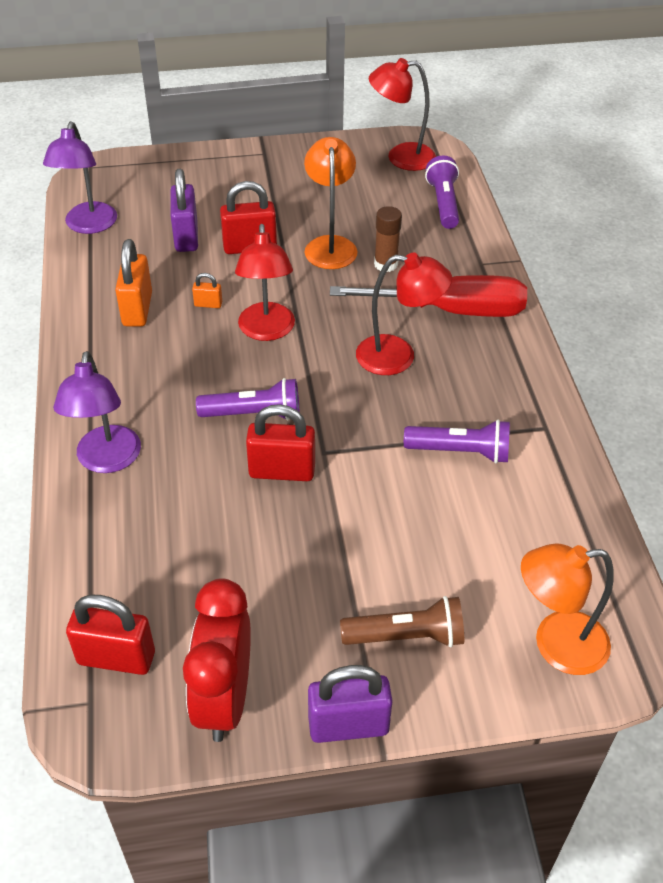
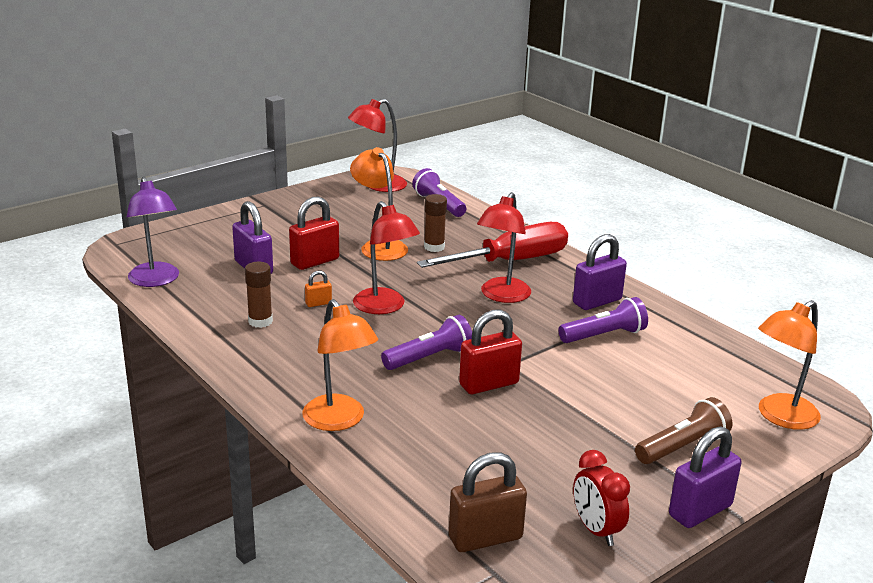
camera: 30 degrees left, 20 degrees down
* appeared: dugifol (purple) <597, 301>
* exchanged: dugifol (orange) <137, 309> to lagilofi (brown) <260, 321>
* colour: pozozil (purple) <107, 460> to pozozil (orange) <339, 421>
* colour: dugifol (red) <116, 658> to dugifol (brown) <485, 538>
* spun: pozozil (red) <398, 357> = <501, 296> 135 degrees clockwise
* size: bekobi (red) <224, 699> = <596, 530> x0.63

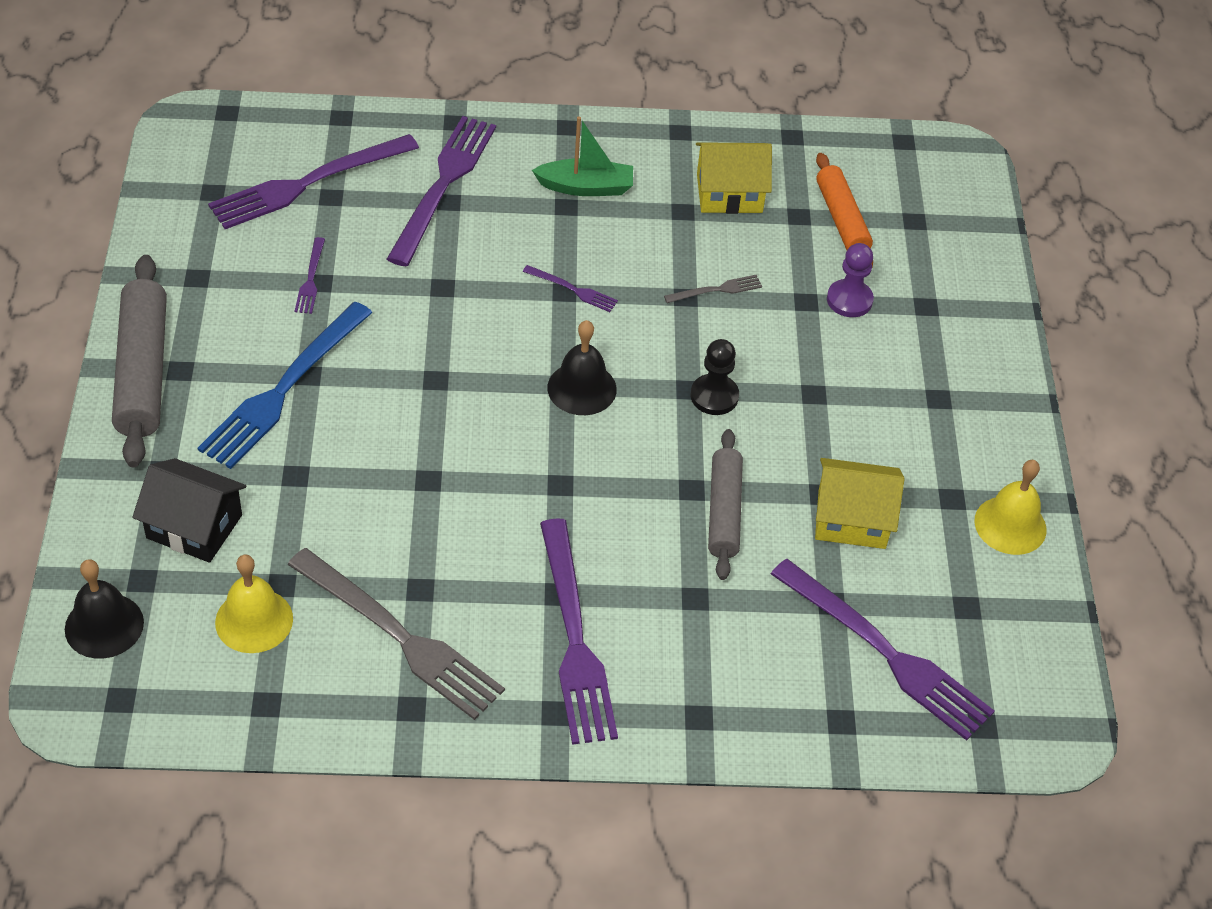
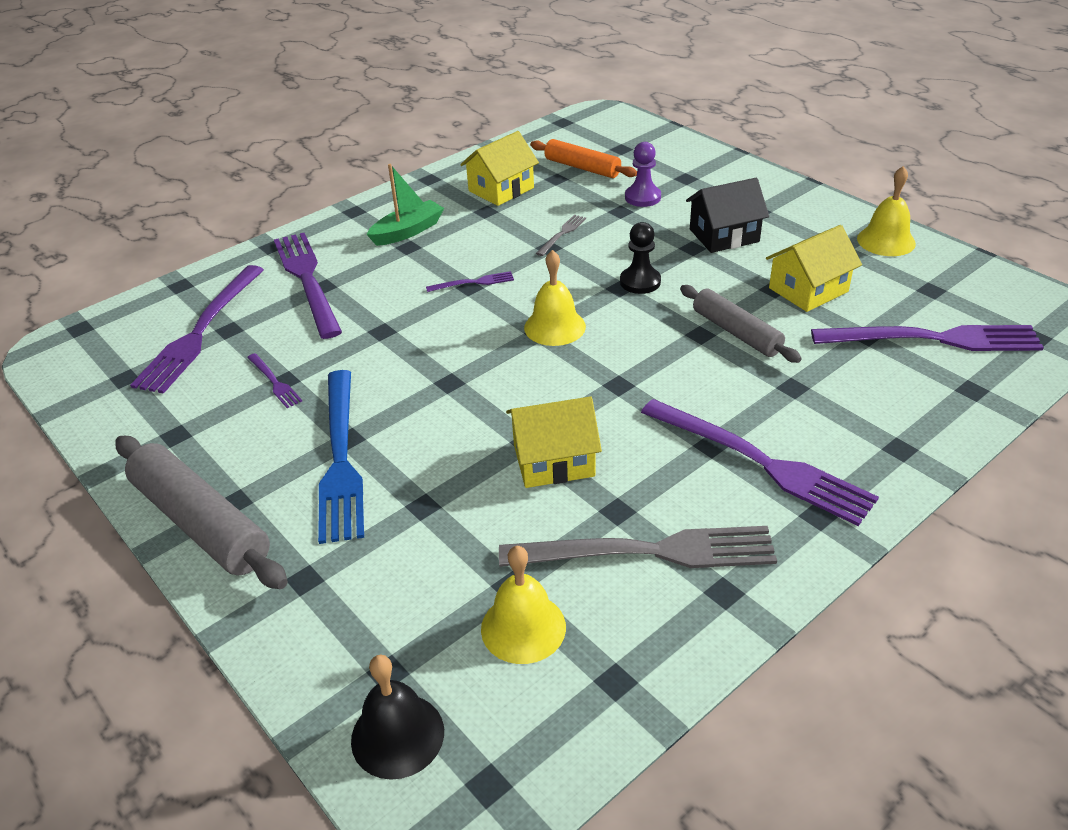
camera: 35 degrees left, 10 degrees down
* appeared: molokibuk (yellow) <553, 460>
* relocated: molokibuk (black) <194, 526> to <724, 235>
* colour: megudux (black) <582, 388> to megudux (yellow) <554, 327>

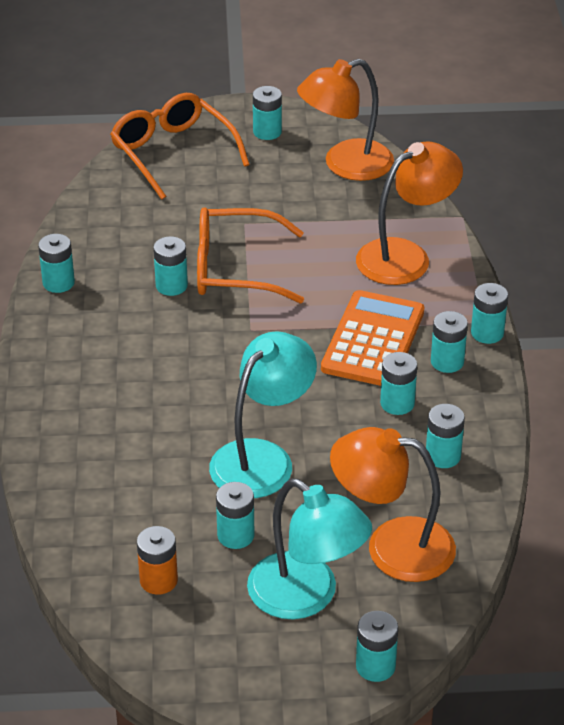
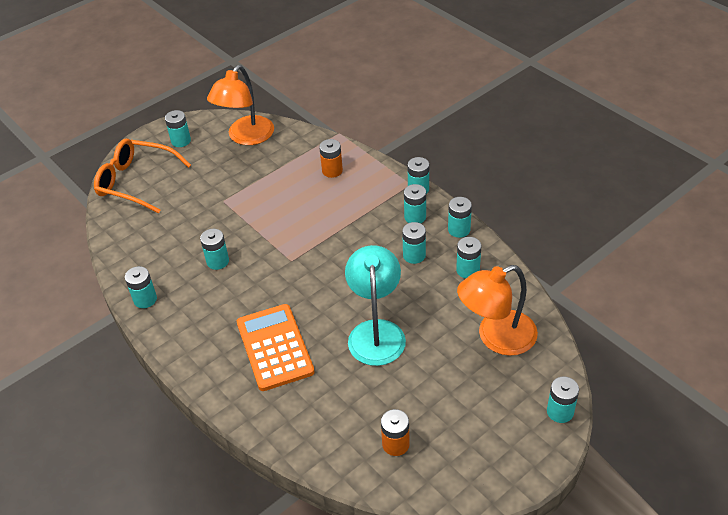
camera: 35 degrees left, 5 degrees up
* missing: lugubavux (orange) <235, 269>
* missing: pozozil (turquoise) <306, 597>
* relocated: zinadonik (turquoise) <235, 535> to <459, 229>
* relocated: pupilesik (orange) <373, 340> to <275, 347>
* exchanged: pozozil (orange) <405, 256> to zinadonik (orange) <332, 171>

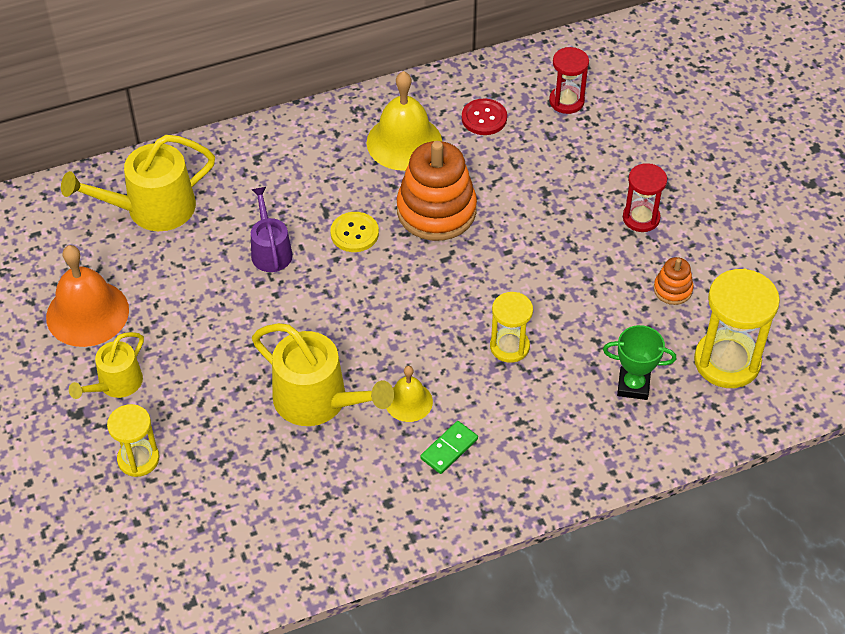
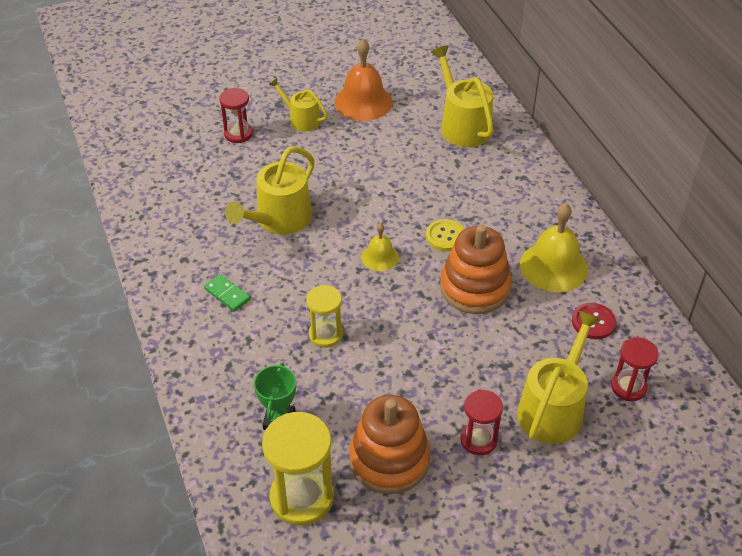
camera: 90 degrees right, 5 degrees down
* missing: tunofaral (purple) <270, 251>
* appeared: tunofaral (yellow) <553, 408>
* relocated: megudux (yellow) <408, 401> to <380, 257>
* colour: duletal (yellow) <138, 459> to duletal (red) <238, 134>
* size: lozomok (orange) <672, 289> = <389, 459> x2.13

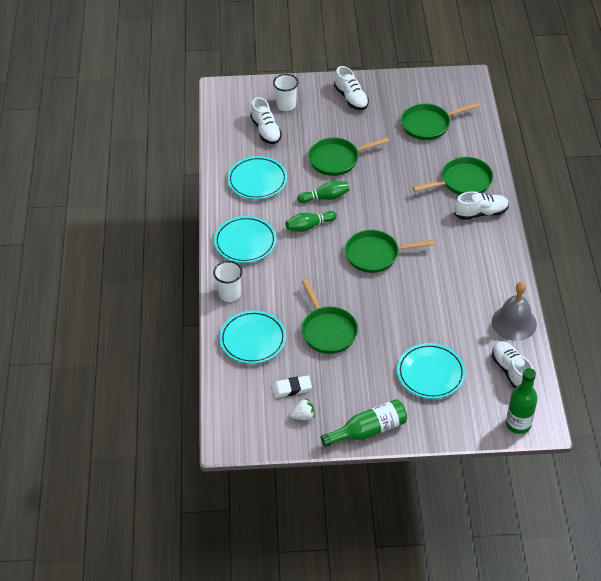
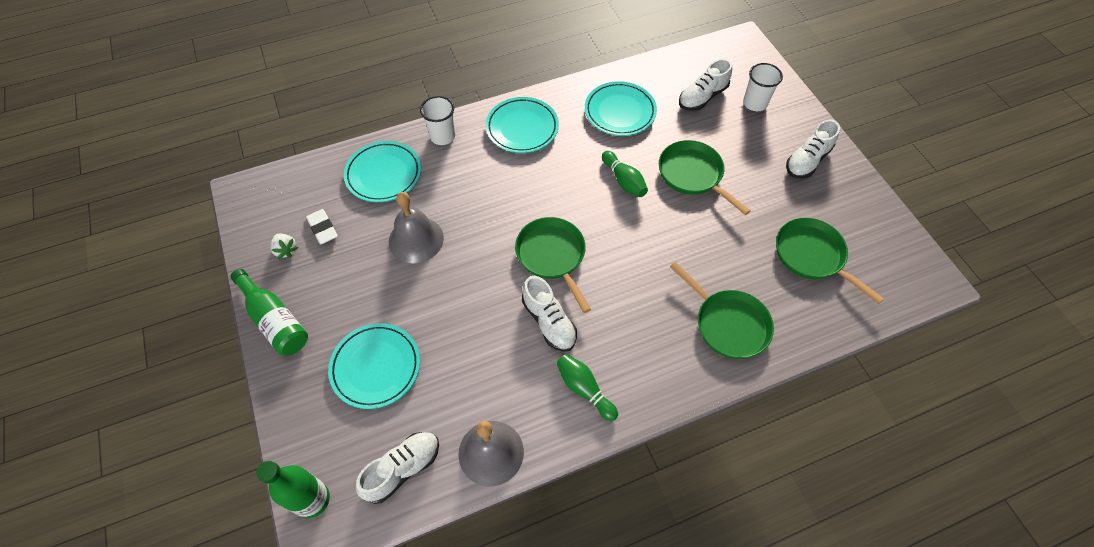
camera: 70 degrees right, 10 degrees up
* relocated: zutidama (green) <309, 226> to <584, 389>
* relocated: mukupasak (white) <481, 213> to <549, 322>
* exchanged: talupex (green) <327, 330> to megudux (grey) <416, 239>

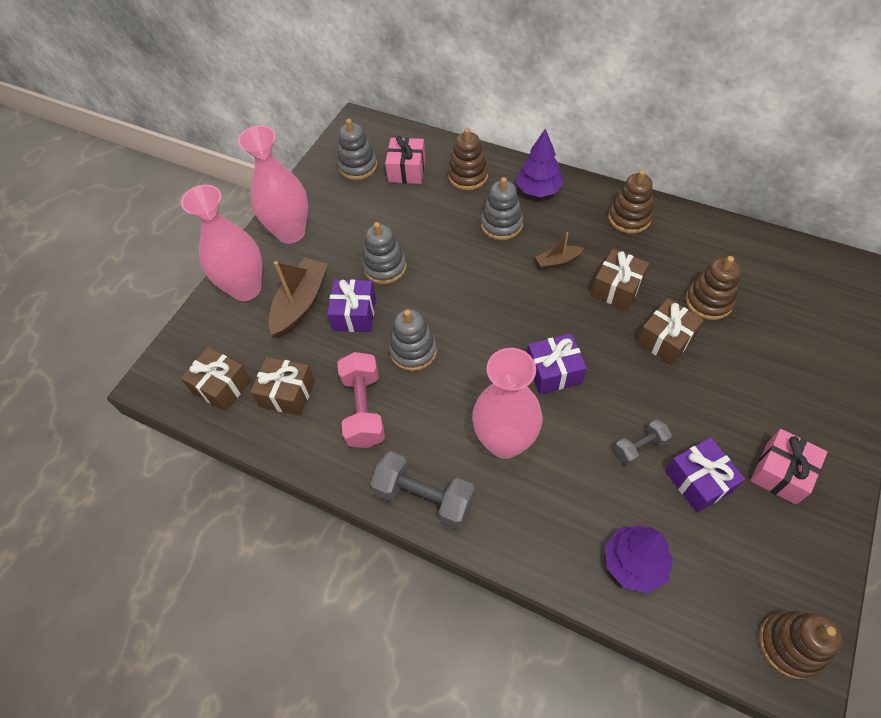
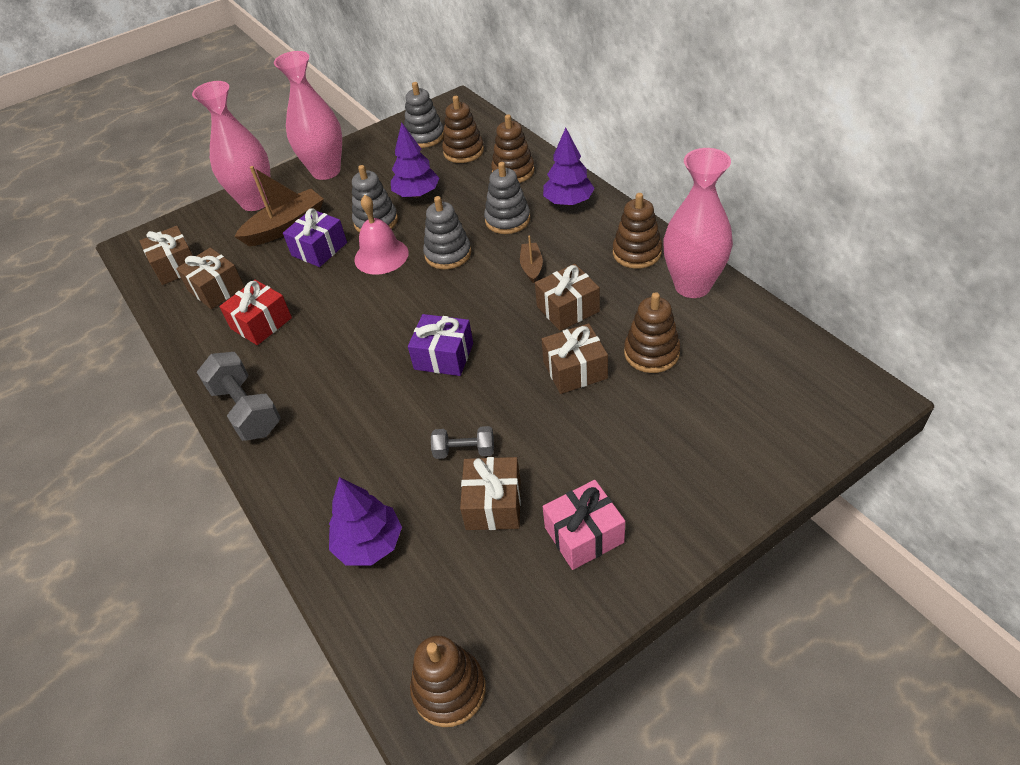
camera: 30 degrees right, 10 degrees down
* appeared: megudux (pink) <381, 256>
* appeared: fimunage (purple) <417, 194>
* relocated: lozomok (grey) <413, 351> to <448, 254>
* relocated: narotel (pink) <505, 441> to <692, 286>
* exchanged: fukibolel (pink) <364, 409> to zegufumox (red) <261, 323>
* exchanged: zegufumox (pink) <407, 170> to lozomok (brown) <463, 151>
* colour: zegufumox (purple) <698, 481> to zegufumox (brown) <493, 504>
* spun: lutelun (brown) <557, 261> = <531, 267> 75 degrees clockwise

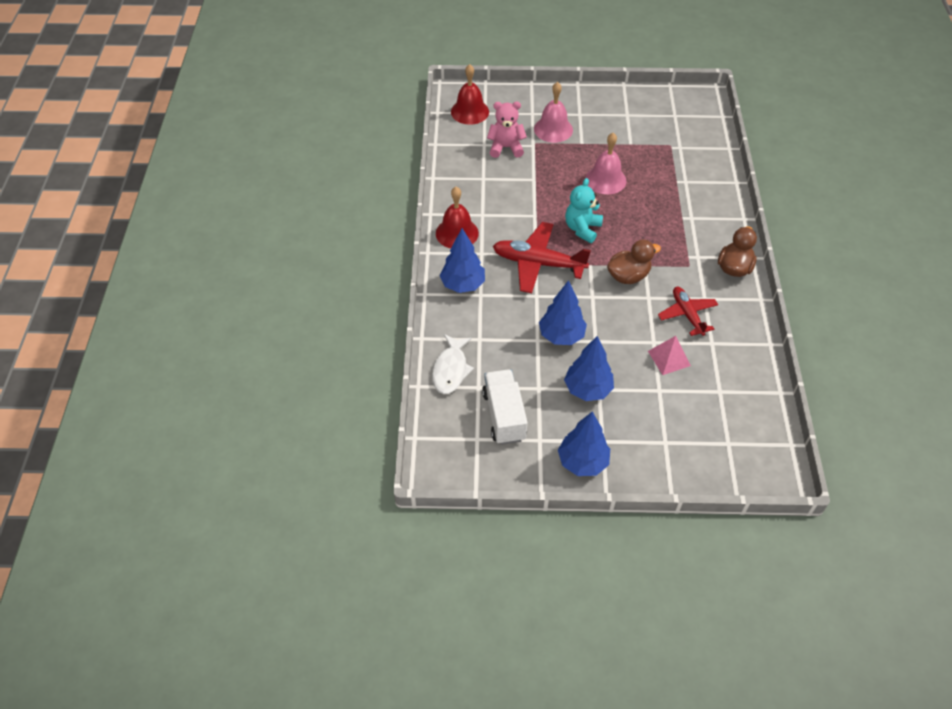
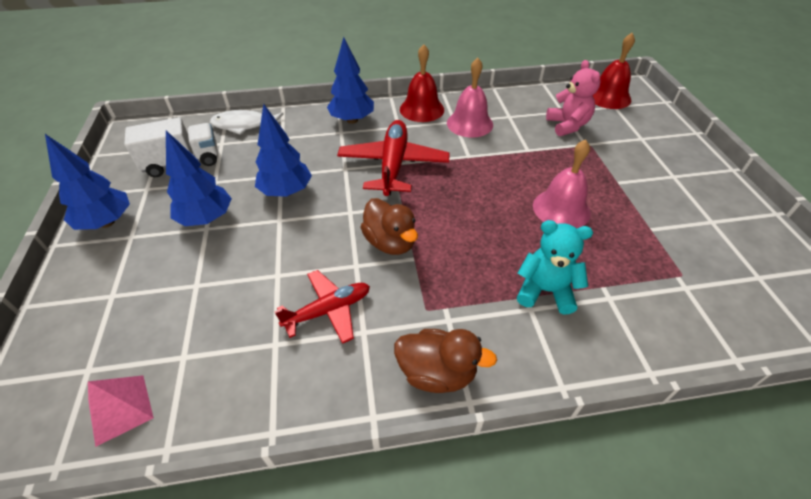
camera: 80 degrees right, 5 degrees down
* relocated: megudux (pink) <553, 129> to <469, 123>
* relocated: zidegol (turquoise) <582, 229> to <545, 291>
* relocated: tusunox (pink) <669, 358> to <120, 409>

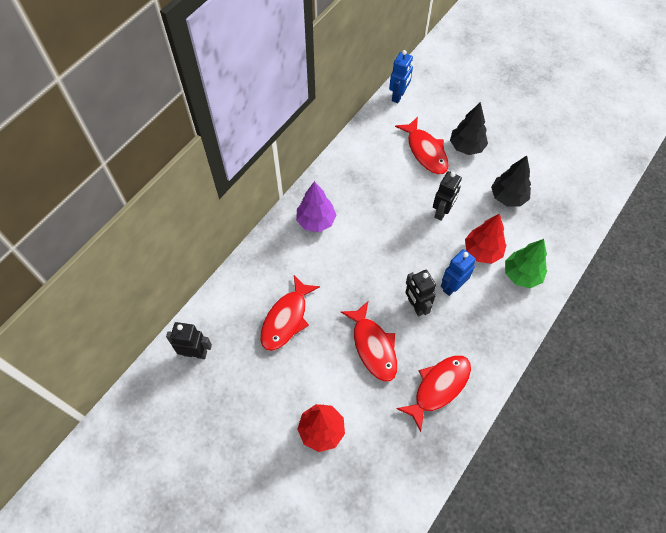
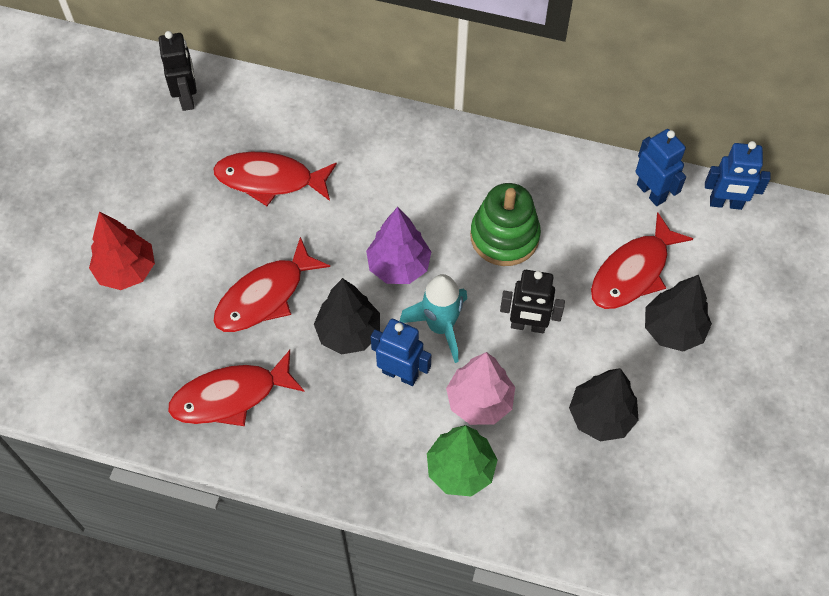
camera: 70 degrees right, 0 degrees up
* appeared: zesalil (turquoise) <440, 327>
* appeared: lozomok (green) <504, 236>
* appeared: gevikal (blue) <651, 192>
* relocated: fimunage (purple) <316, 221> to <399, 266>
* exchanged: gevikal (black) <416, 306> to fimunage (black) <348, 333>
* colour: fimunage (red) <482, 251> to fimunage (pink) <479, 401>
* spun: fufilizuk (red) <438, 387> = <231, 396> 135 degrees clockwise

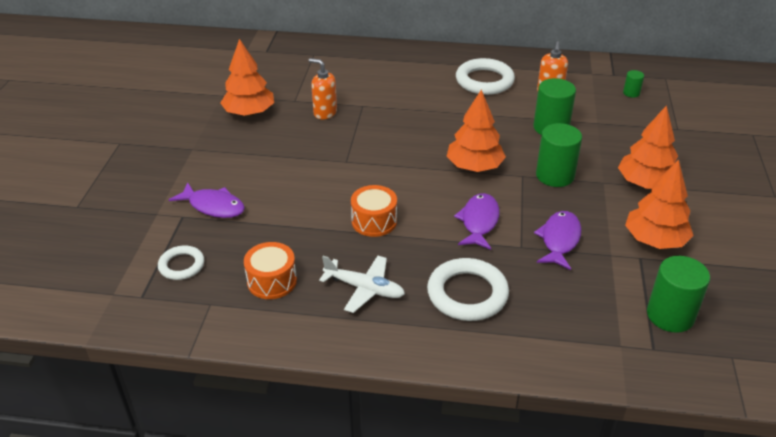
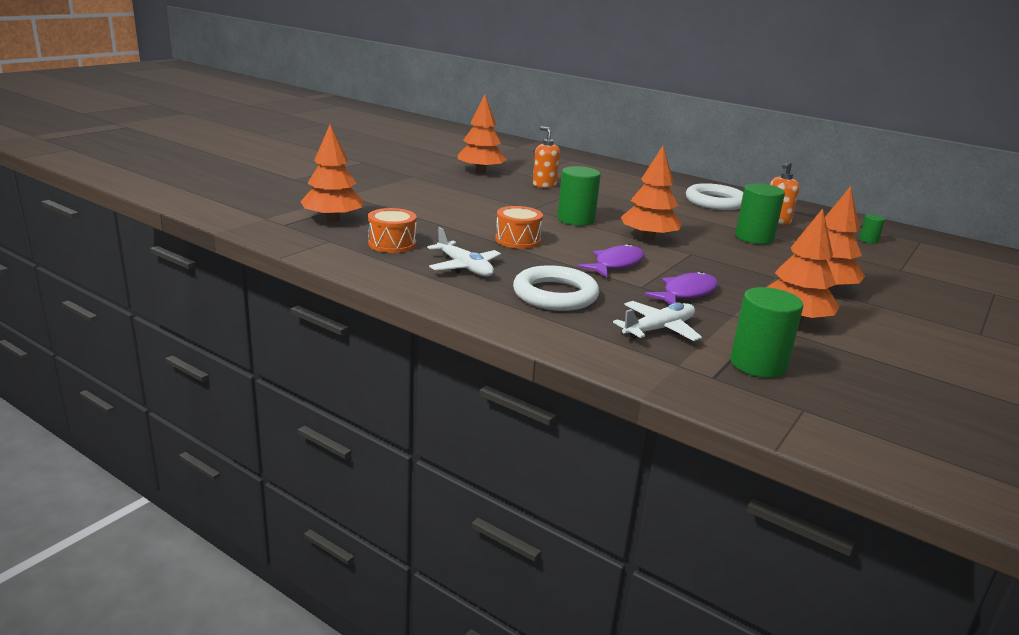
camera: 25 degrees right, 15 degrees down
* missing: fufilizuk (purple) <213, 206>
* appeared: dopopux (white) <659, 329>
* relocated: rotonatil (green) <555, 175> to <576, 219>
* exchanged: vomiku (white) <181, 265> to fimunage (orange) <333, 219>

